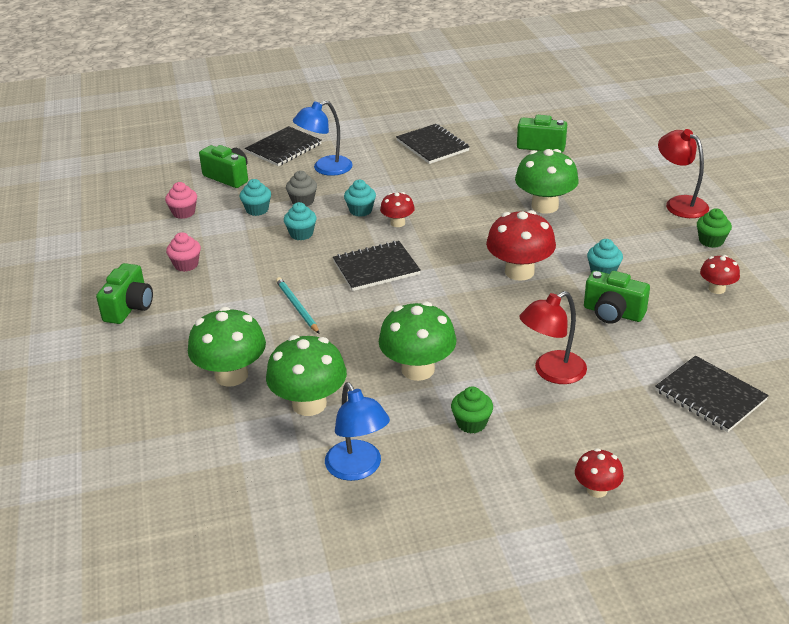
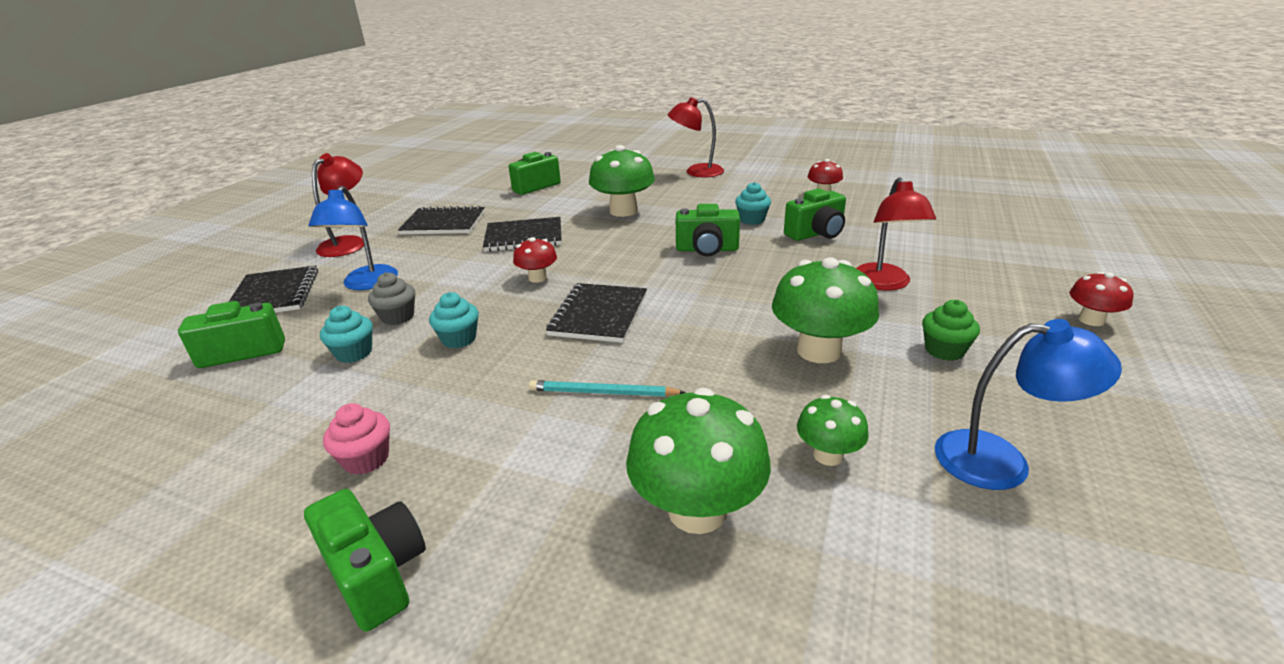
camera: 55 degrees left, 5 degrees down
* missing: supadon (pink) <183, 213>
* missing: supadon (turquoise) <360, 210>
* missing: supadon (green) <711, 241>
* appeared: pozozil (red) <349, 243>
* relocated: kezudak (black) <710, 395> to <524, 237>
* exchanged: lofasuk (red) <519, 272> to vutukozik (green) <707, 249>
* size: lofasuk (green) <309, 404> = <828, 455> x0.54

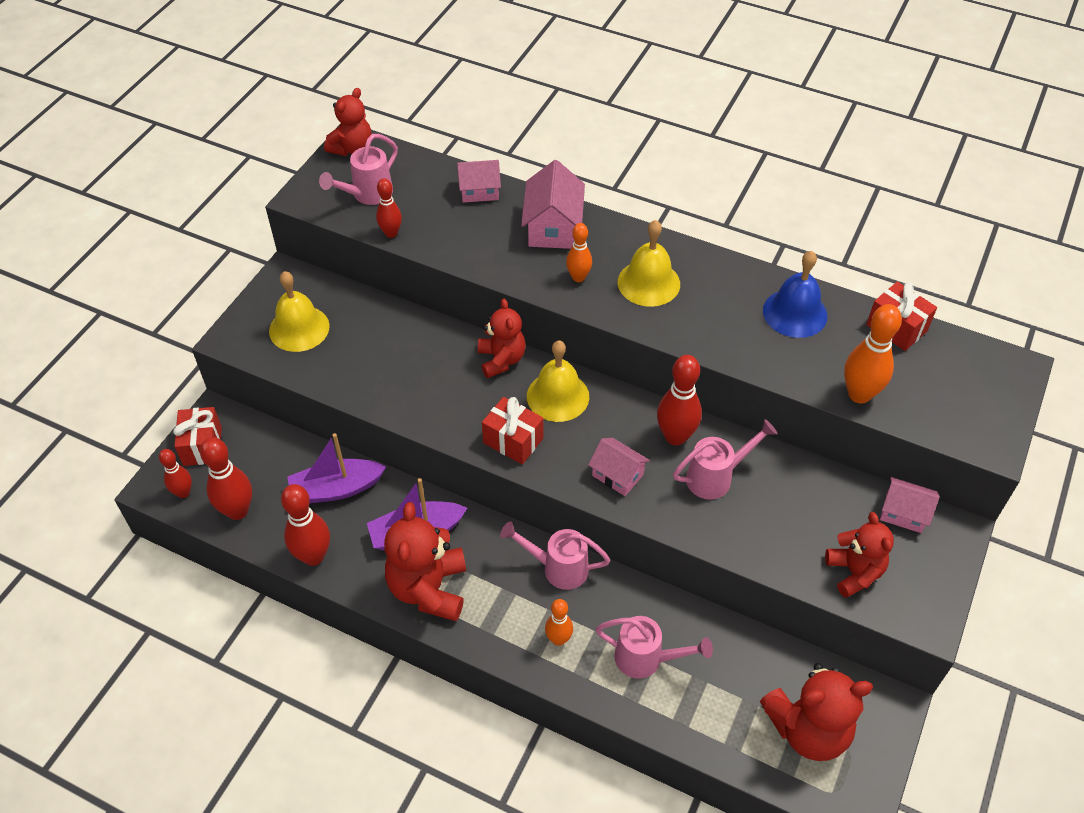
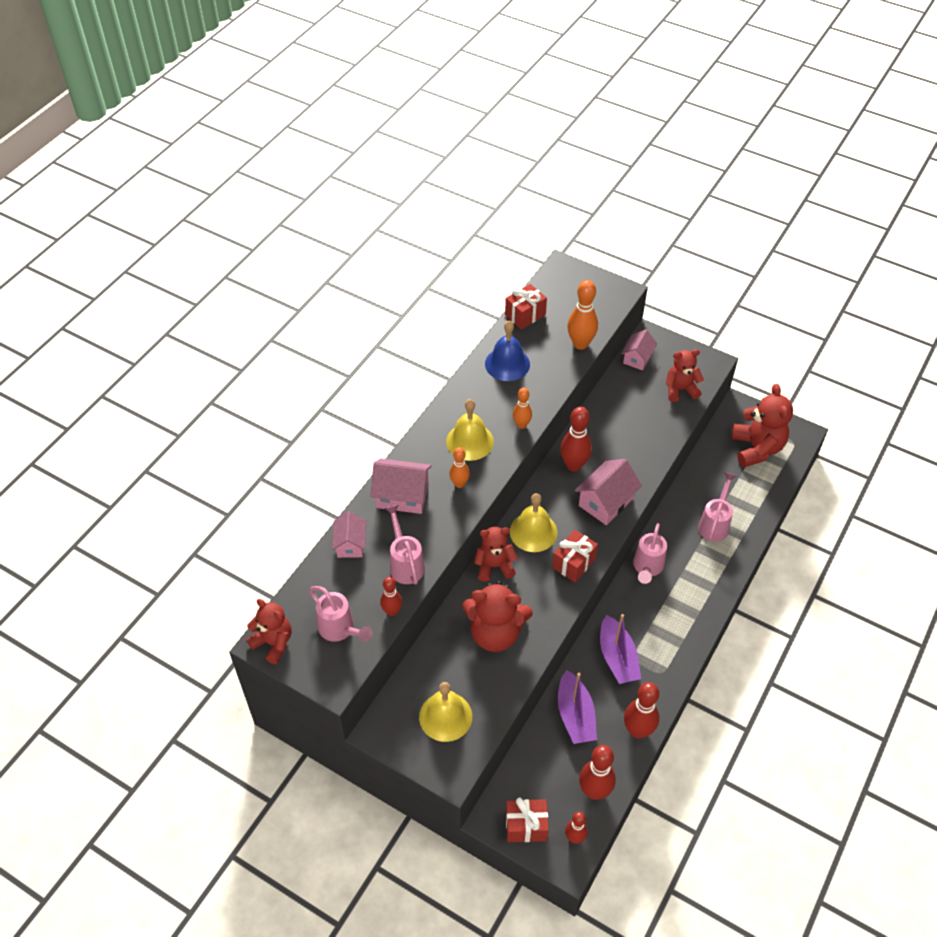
camera: 85 degrees left, 0 degrees up
* relocated: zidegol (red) <428, 588> to <495, 633>
* relocated: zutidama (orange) <558, 639> to <521, 425>
* relocated: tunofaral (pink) <716, 477> to <405, 563>
* size: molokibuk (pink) <617, 475> = <606, 502> x1.53

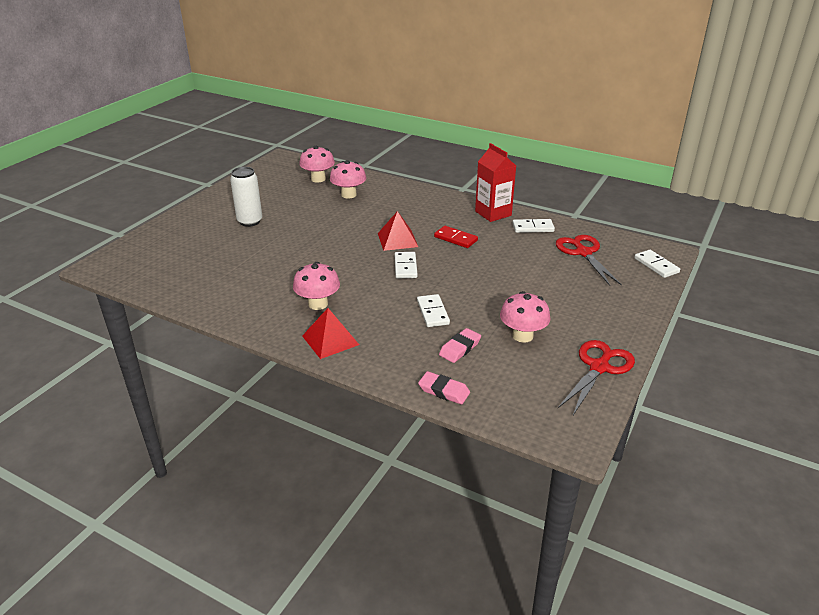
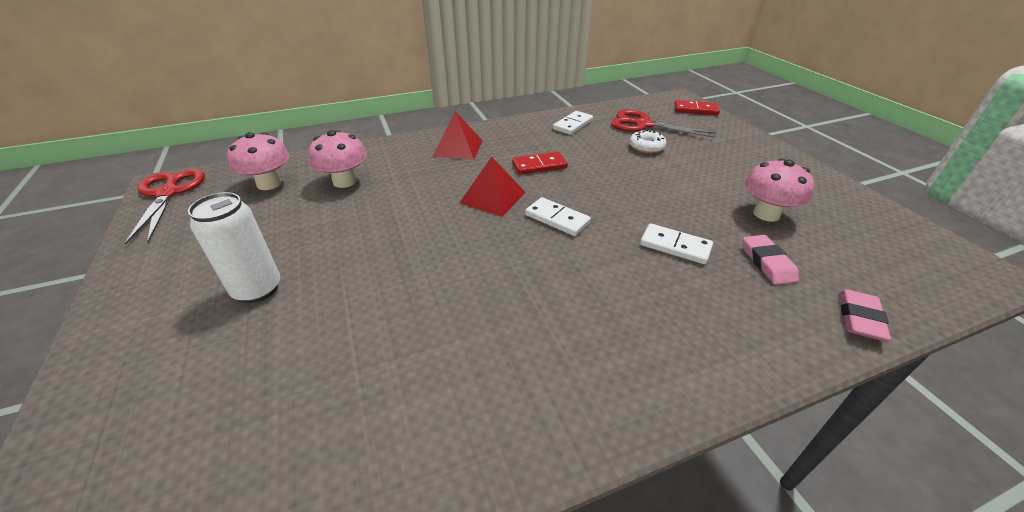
camera: 50 degrees left, 5 degrees up
* missing: lofasuk (pink) <318, 304>
* missing: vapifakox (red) <493, 213>
* appeared: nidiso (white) <646, 147>
* relocated: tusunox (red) <330, 340> to <458, 148>
* relocated: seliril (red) <599, 367> to <168, 193>
* colour: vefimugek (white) <656, 265> to vefimugek (red) <695, 110>
* spun: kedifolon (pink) <444, 391> = <859, 318> 45 degrees counterclockwise

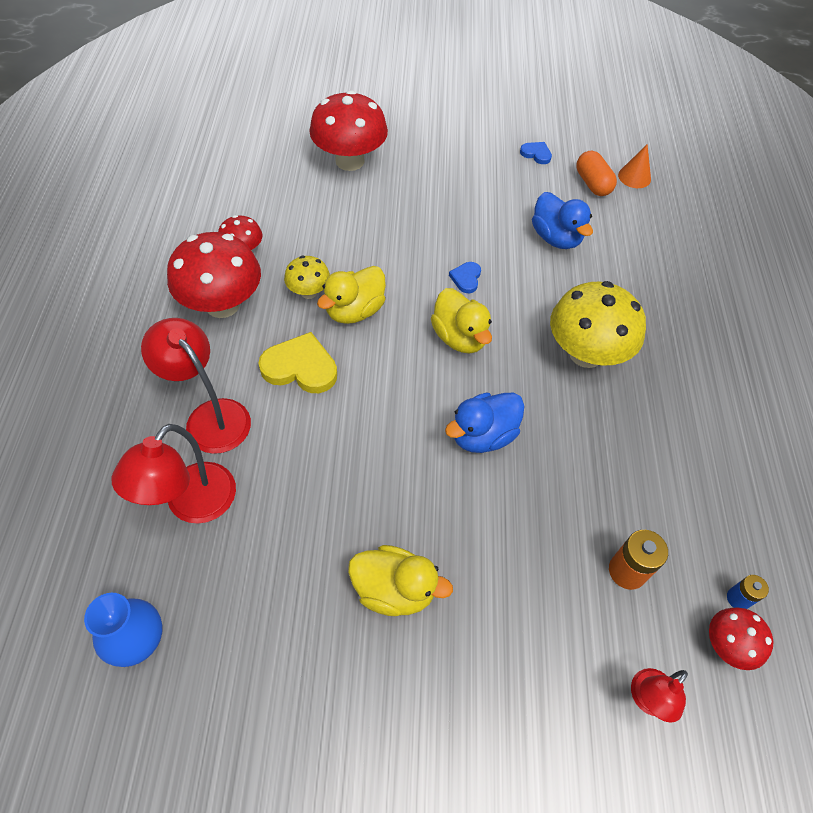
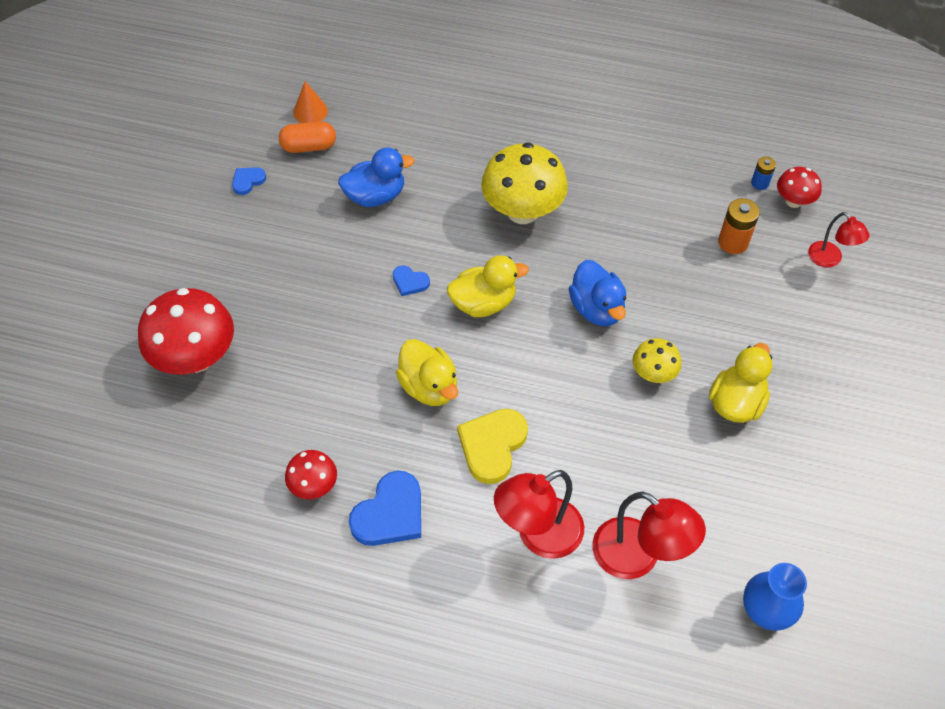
camera: 75 degrees left, 0 degrees up
* relocated: lofasuk (yellow) <309, 292> to <653, 374>
* exchanged: lofasuk (red) <222, 304> to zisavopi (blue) <390, 513>

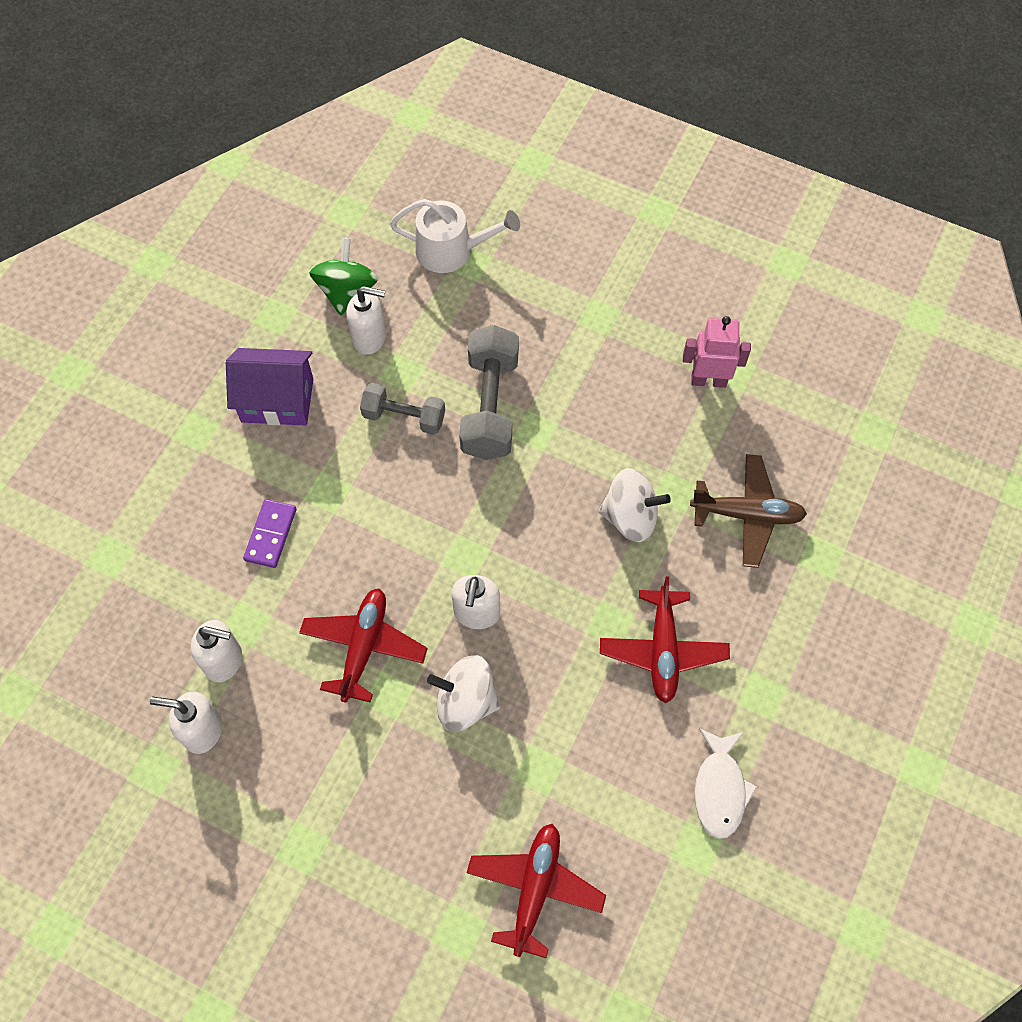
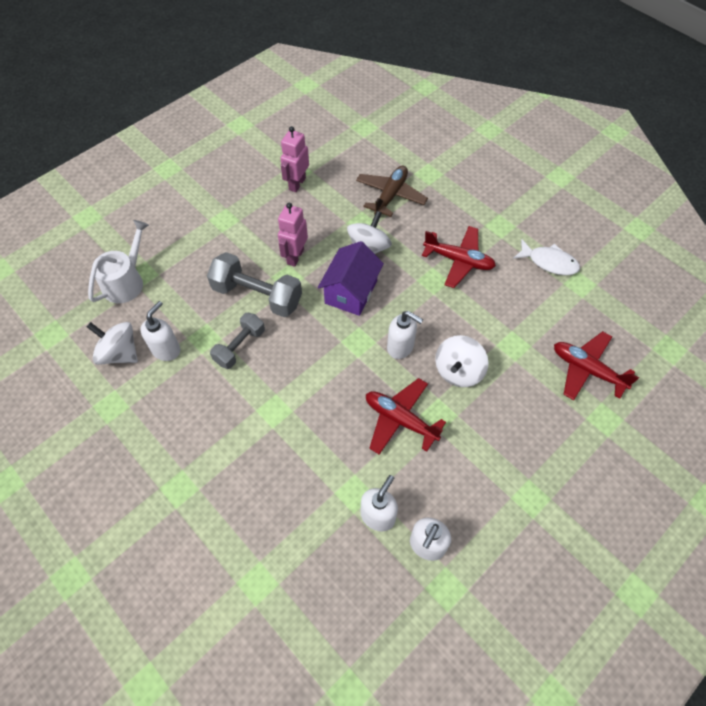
camera: 70 degrees left, 5 degrees down
* missing: vefimugek (purple) <270, 534>
* appeared: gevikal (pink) <295, 256>
* relocated: molokibuk (purple) <277, 400> to <351, 292>
* colour: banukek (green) <346, 292> to banukek (white) <119, 353>

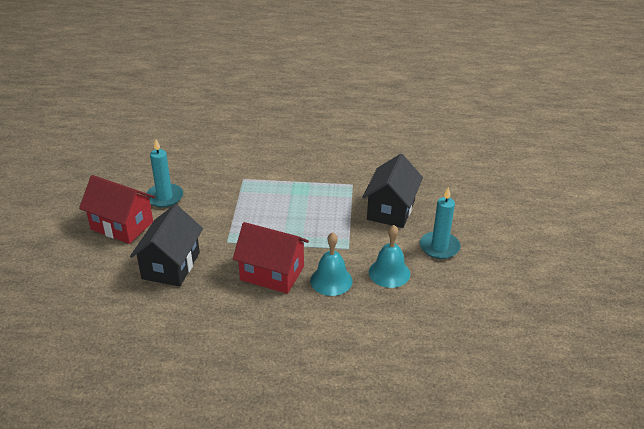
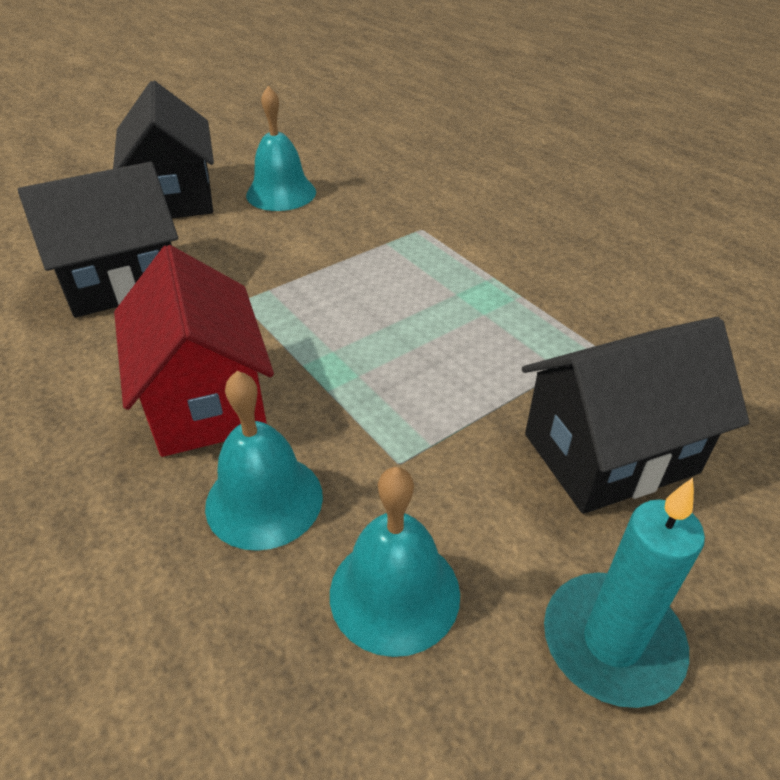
camera: 50 degrees right, 5 degrees up
* exchanged: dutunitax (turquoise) <164, 197> to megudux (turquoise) <281, 193>
* colour: molokibuk (red) <122, 225> to molokibuk (black) <175, 196>

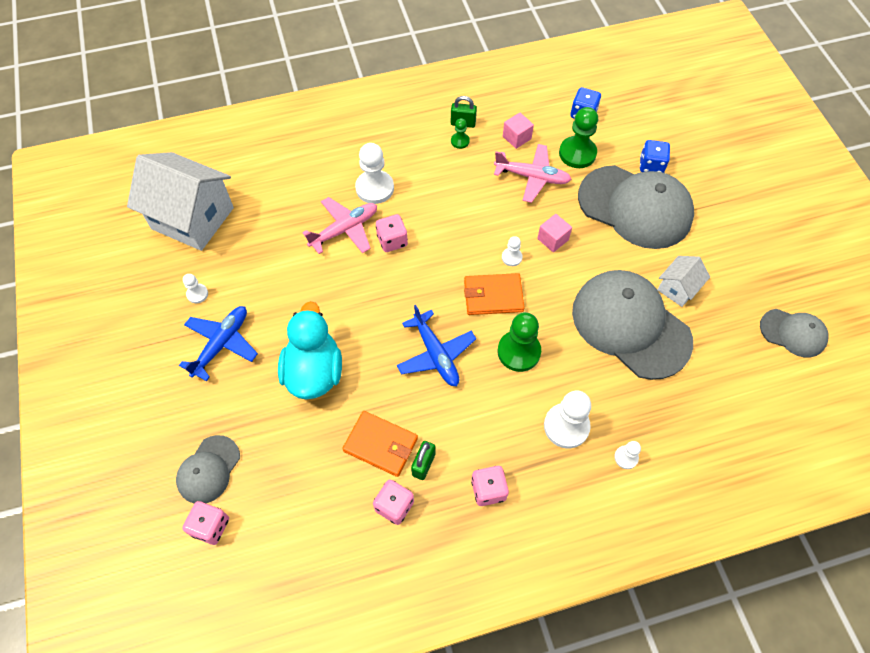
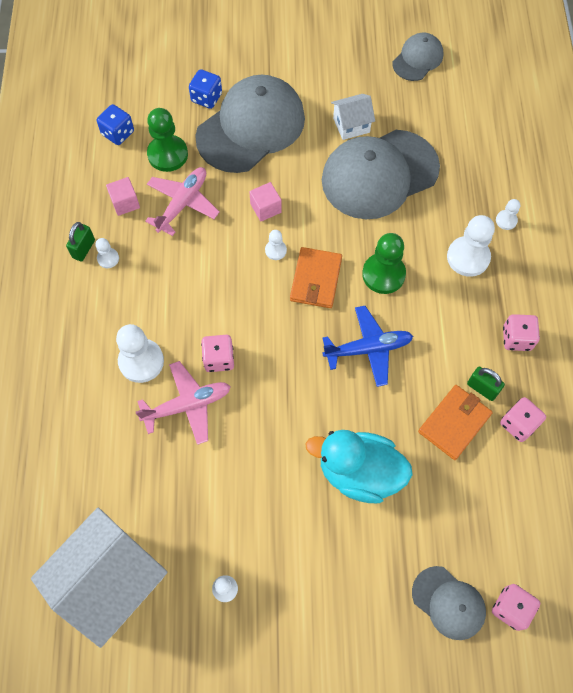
camera: 75 degrees left, 5 degrees up
* missing: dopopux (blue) <222, 344>
* colour: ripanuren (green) <460, 141> to ripanuren (white) <108, 258>
* spun: dopopux (pink) <345, 229> = <188, 405> 90 degrees clockwise
* spun: molokibuk (white) <677, 288> = <351, 125> 75 degrees counterclockwise

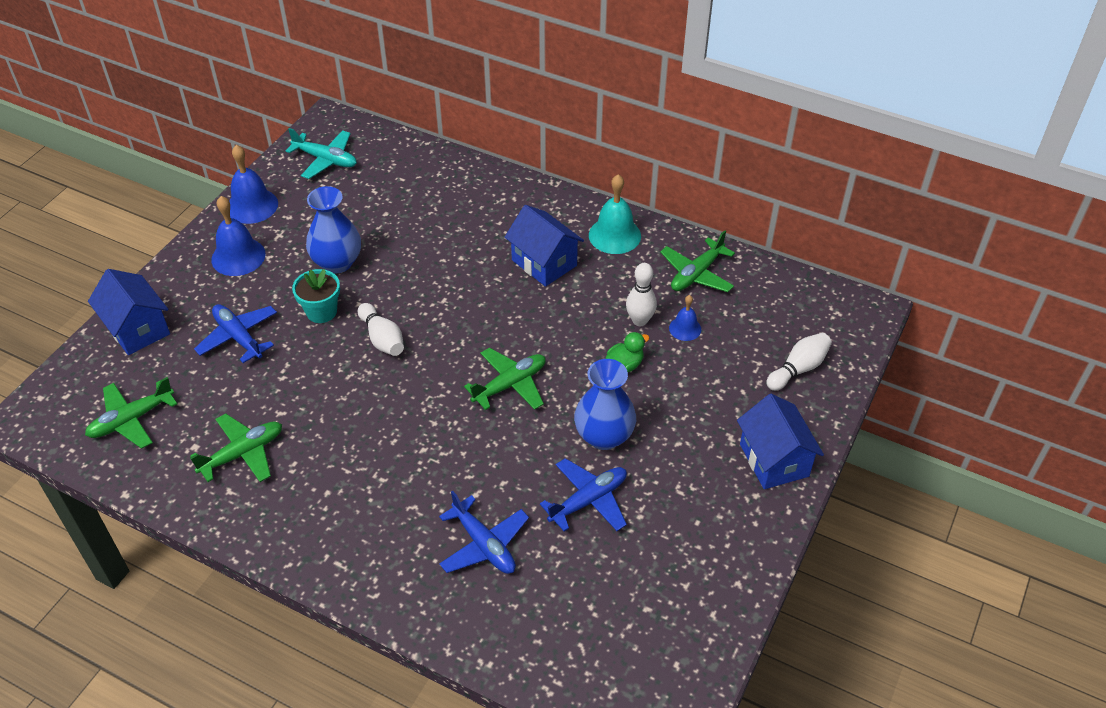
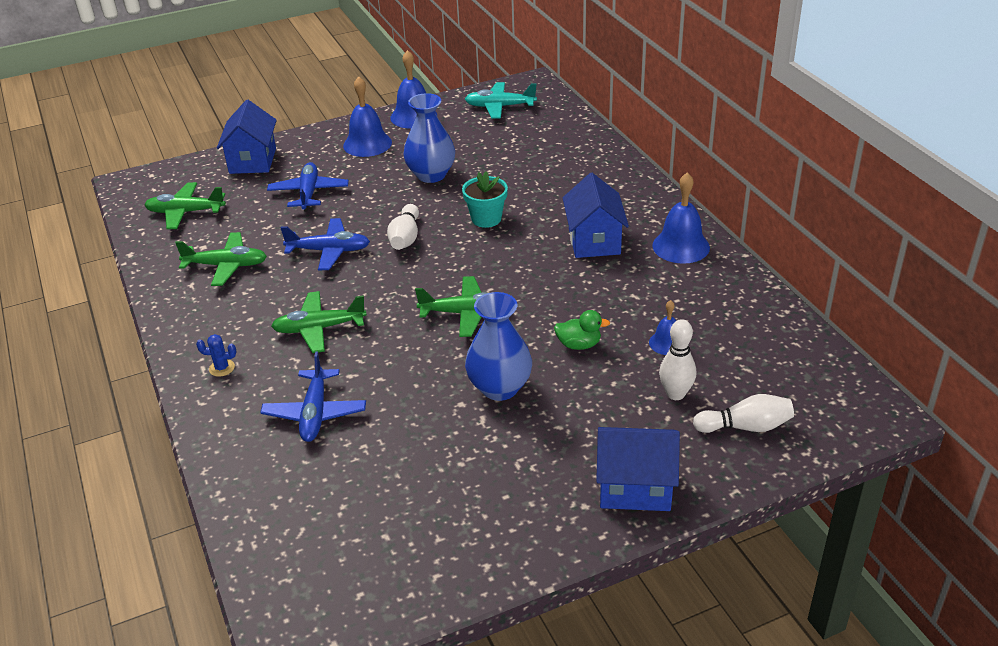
camera: 40 degrees right, 10 degrees down
* appeared: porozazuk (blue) <222, 368>
* relocated: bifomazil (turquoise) <321, 311> to <486, 219>
* relocated: dopopux (blue) <588, 500> to <329, 251>
* relocated: zutidama (white) <639, 320> to <675, 394>
* relocated: dopopux (green) <696, 274> to <319, 328>
* colour: megudux (turquoise) <614, 235> to megudux (blue) <681, 246>
* spun: dopopux (turquoise) <325, 160> = <500, 107> 120 degrees clockwise
* spun: molokibuk (blue) <774, 460> = <635, 487> 75 degrees clockwise

